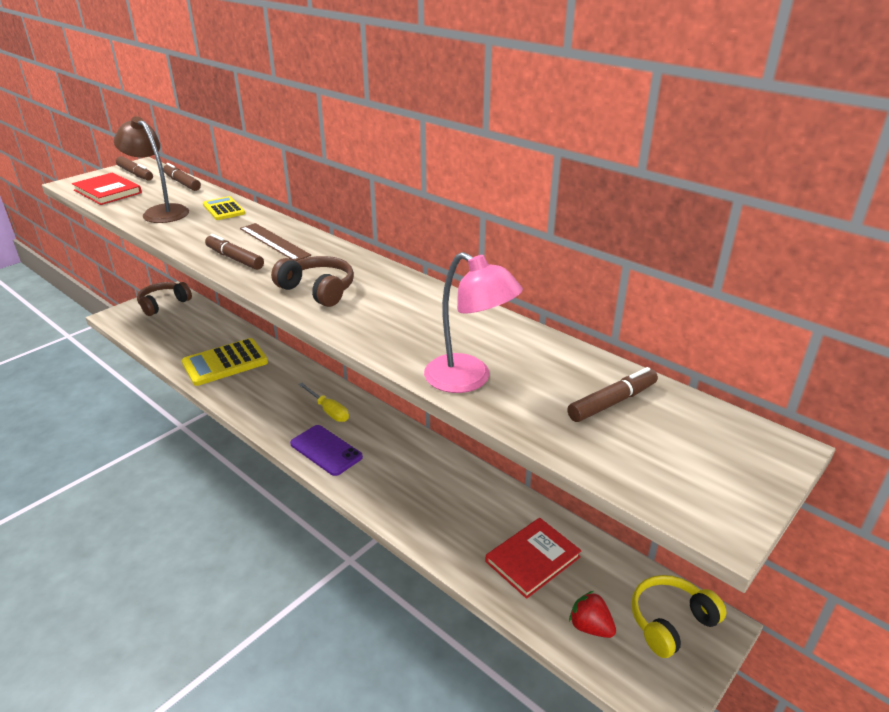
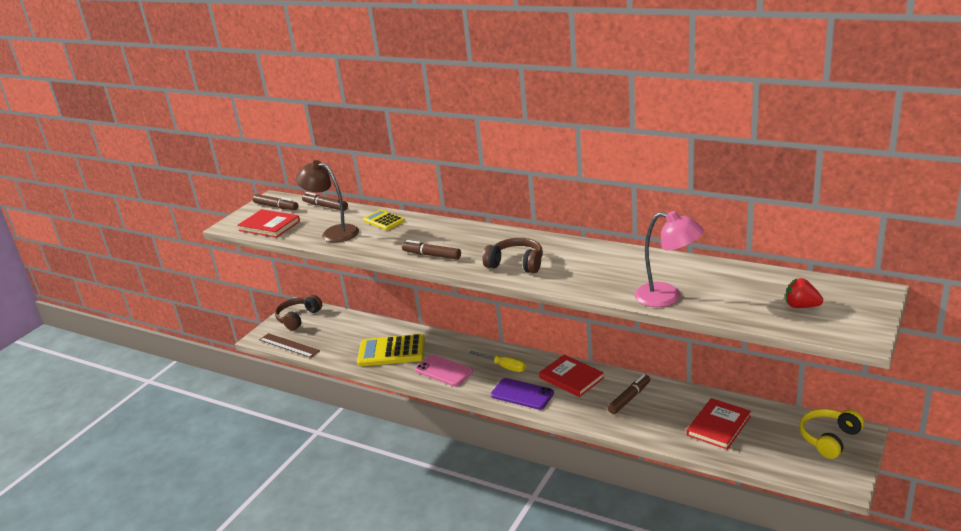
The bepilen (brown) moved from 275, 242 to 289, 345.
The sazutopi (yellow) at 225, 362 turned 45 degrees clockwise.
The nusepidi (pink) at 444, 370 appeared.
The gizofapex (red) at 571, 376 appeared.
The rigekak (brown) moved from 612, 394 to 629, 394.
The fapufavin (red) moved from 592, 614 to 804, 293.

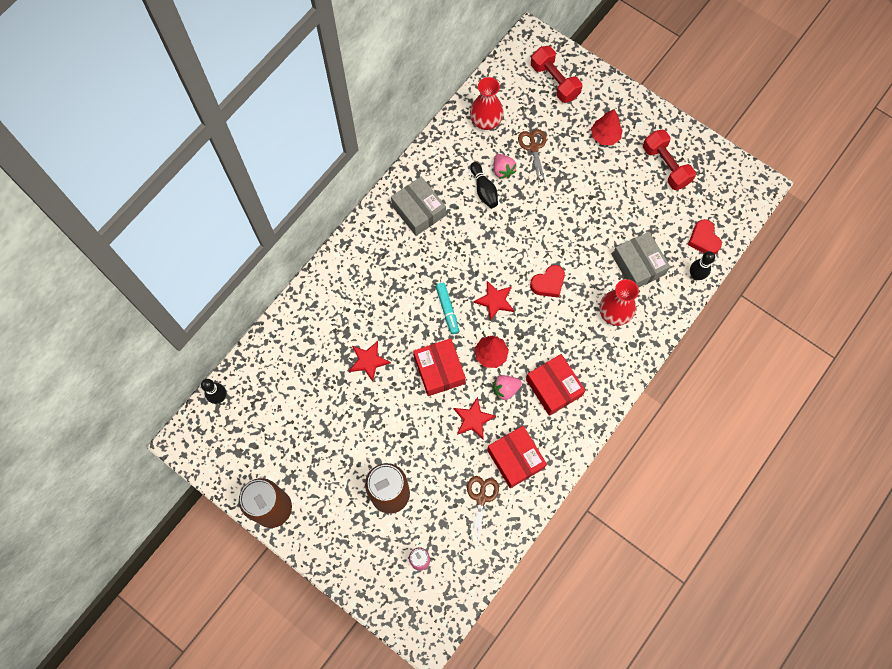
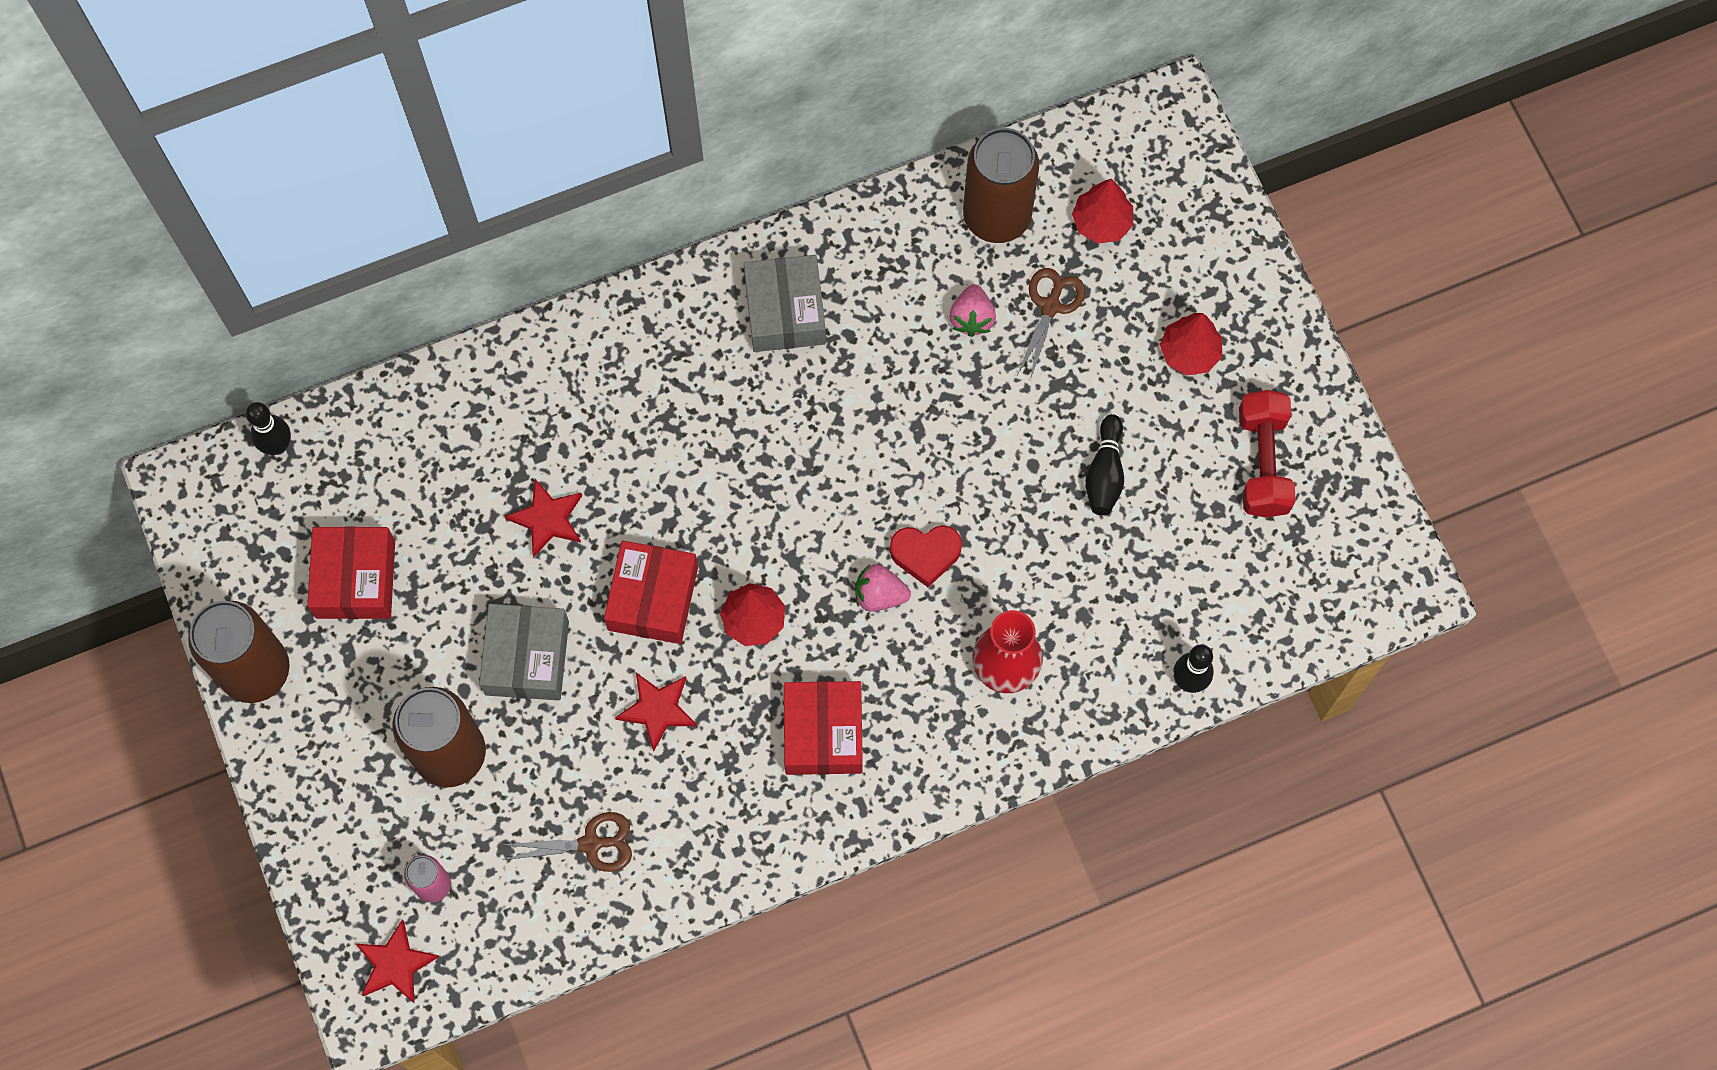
The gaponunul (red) moved from 517, 457 to 351, 572.
The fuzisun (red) moved from 494, 301 to 397, 961.
The gaponunul (grey) moved from 641, 260 to 524, 652.
The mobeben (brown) at 483, 510 turned 45 degrees clockwise.
The fapufavin (pink) moved from 507, 388 to 883, 588.
The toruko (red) at 487, 103 was replaced by the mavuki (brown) at 1001, 185.
The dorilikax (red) at 1102, 211 appeared.
The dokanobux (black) moved from 484, 185 to 1104, 464.
The rigekak (turquoise) at 447, 308 disappeared.
The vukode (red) at 556, 74 disappeared.
The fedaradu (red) at 705, 236 disappeared.

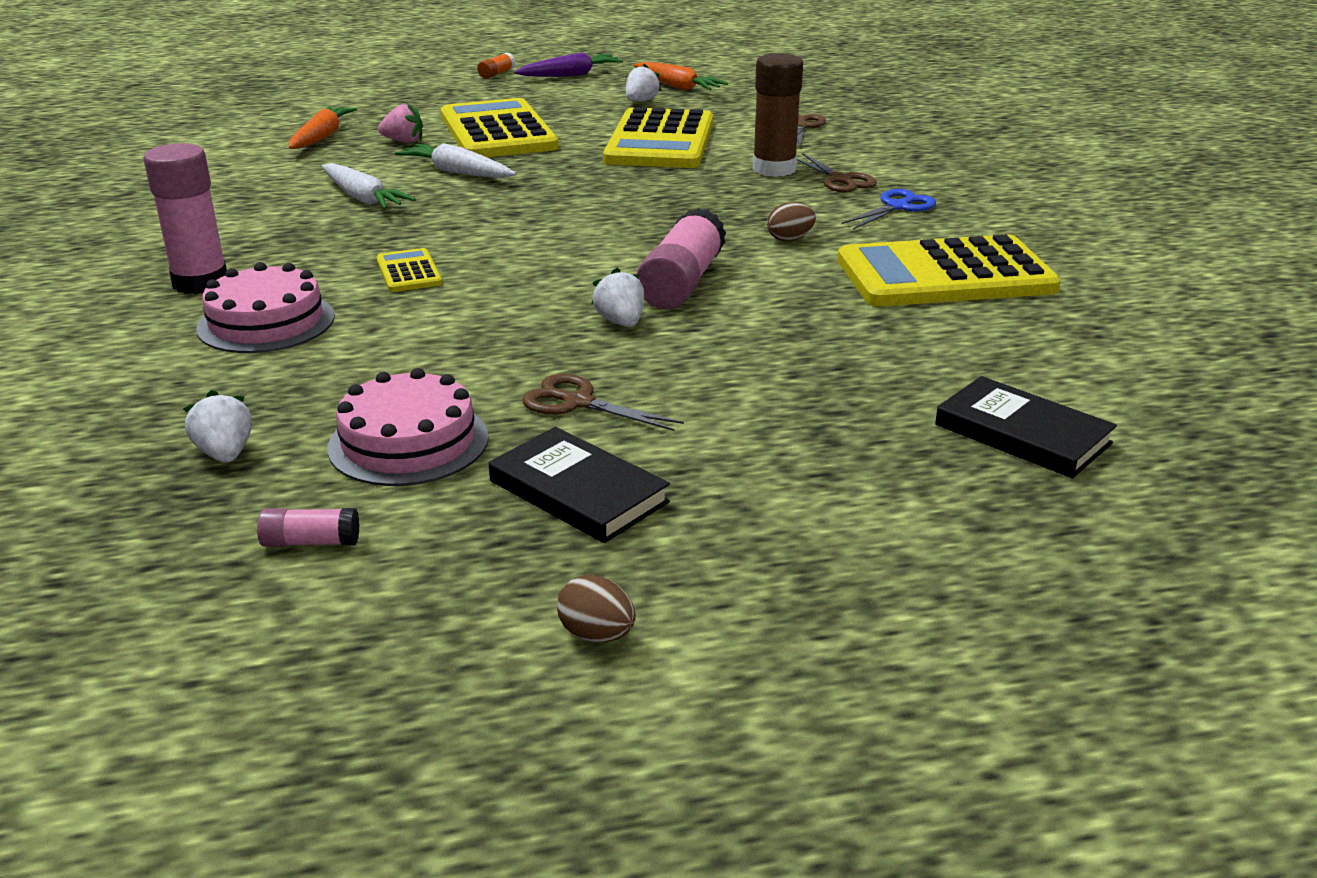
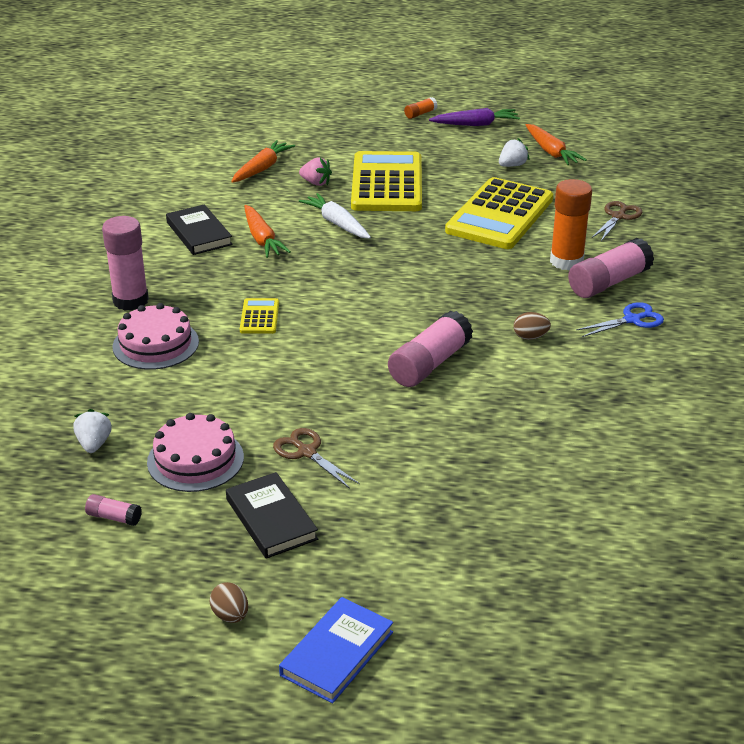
The gizofapex (black) moved from 1026, 427 to 199, 229.
The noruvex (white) at 369, 186 became the noruvex (orange) at 267, 231.
The gizofapex (blue) at 336, 650 appeared.
The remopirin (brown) at 777, 115 became the remopirin (orange) at 571, 224.
The mobeben (brown) at 837, 172 was replaced by the remopirin (pink) at 611, 268.
The fapufavin (white) at 617, 297 disappeared.
The sazutopi (yellow) at 949, 270 disappeared.

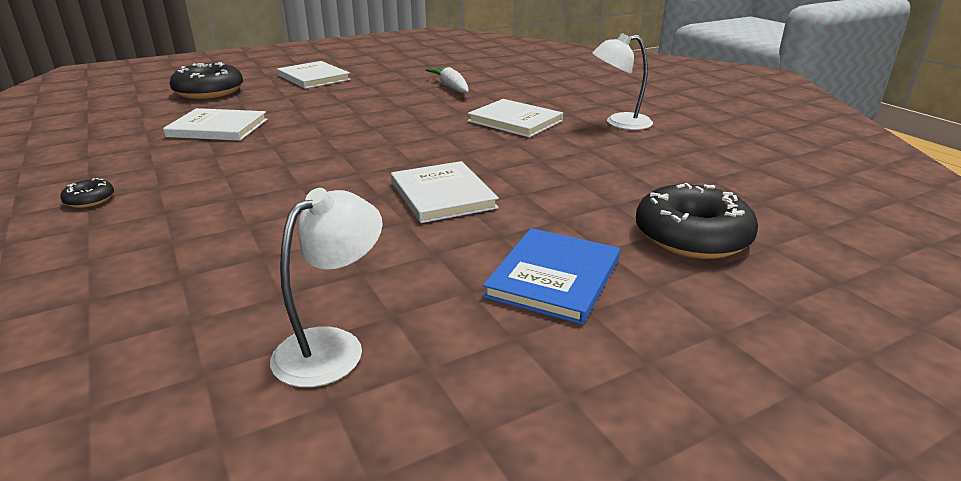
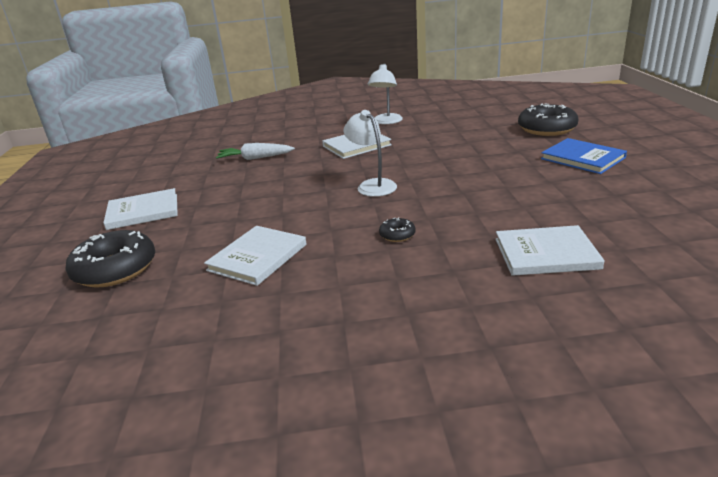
The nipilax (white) moved from 326, 287 to 370, 153.
The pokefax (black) moved from 87, 193 to 397, 229.
The gizofapex (white) moved from 445, 192 to 549, 250.

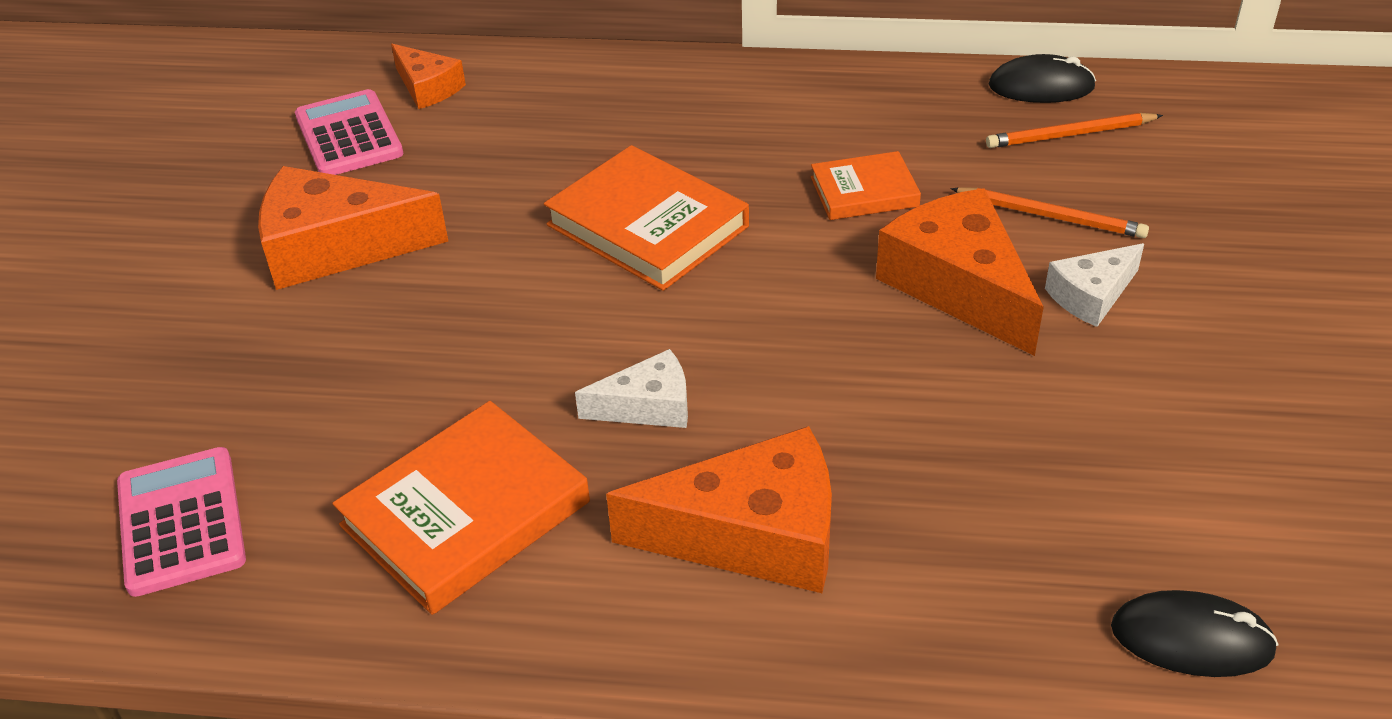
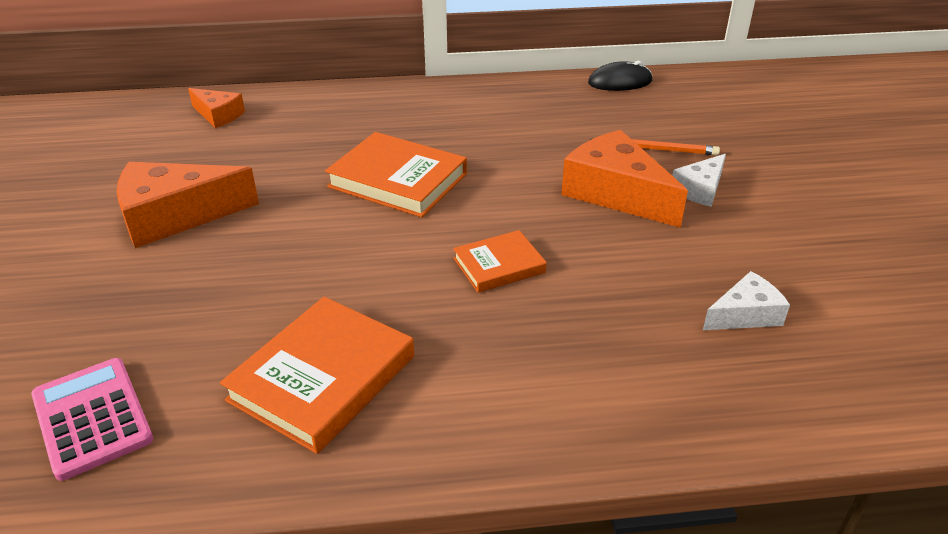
The gizofapex (orange) moved from 866, 185 to 500, 261.
The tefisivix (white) moved from 631, 388 to 746, 300.
The sazutopi (pink) at 349, 132 disappeared.
The tefisivix (orange) at 719, 509 disappeared.
The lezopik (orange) at 1074, 130 disappeared.
The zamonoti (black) at 1194, 633 disappeared.

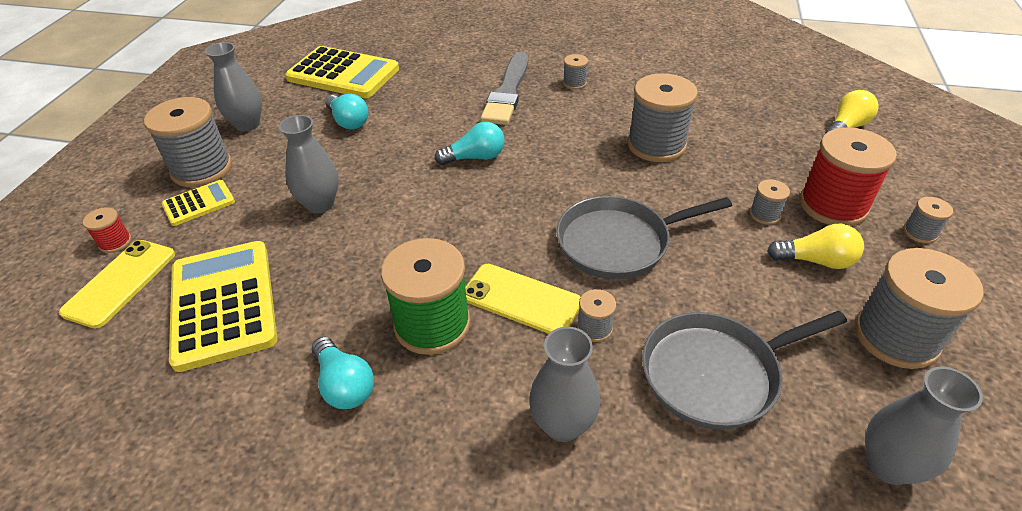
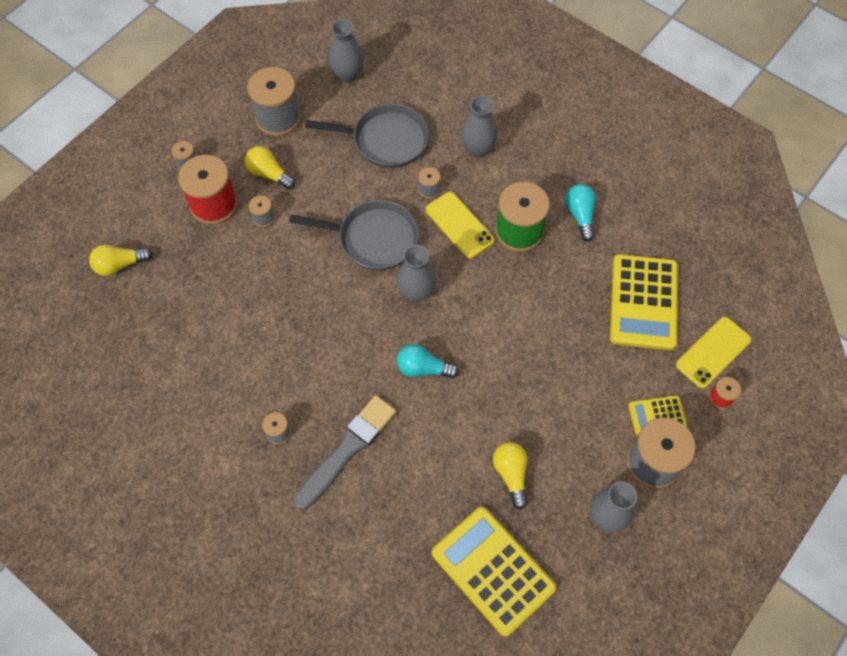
The toruko (grey) moved from 309, 164 to 416, 273.
The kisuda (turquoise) at 347, 112 became the kisuda (yellow) at 510, 476.
The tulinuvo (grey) at 663, 117 disappeared.

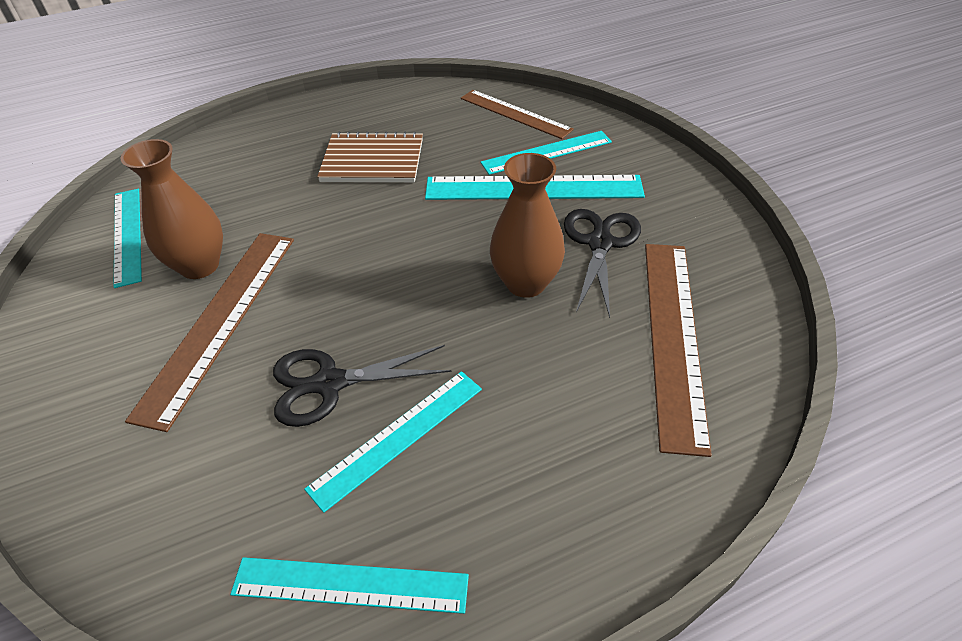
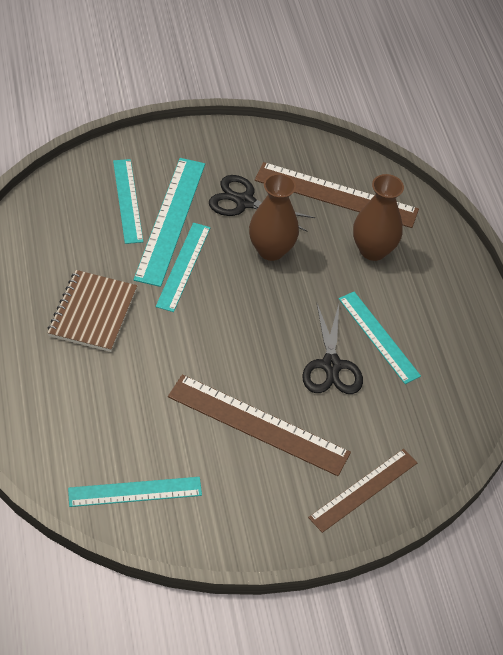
The bepilen (turquoise) moved from 349, 585 to 183, 267.
The bepilen (brown) moved from 517, 114 to 362, 491.
The toruko (brown) moved from 172, 209 to 378, 217.

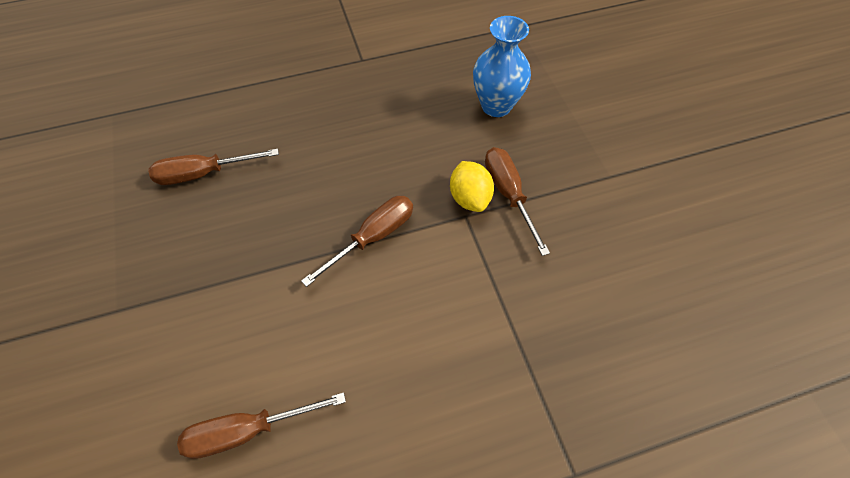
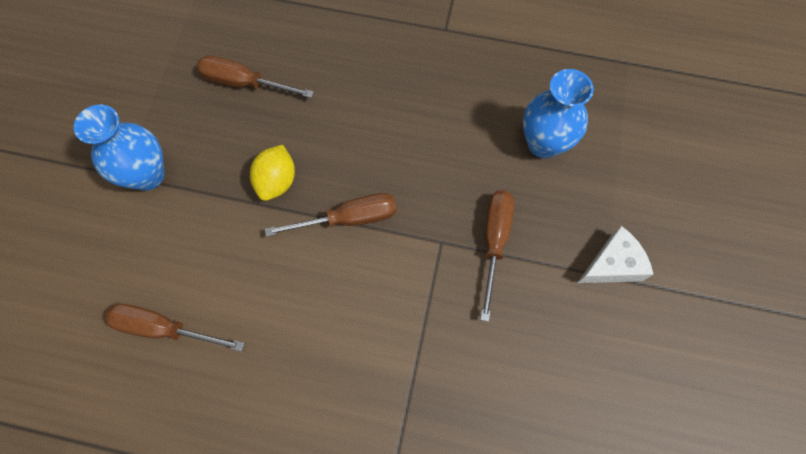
The toruko (blue) at 119, 148 appeared.
The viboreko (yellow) moved from 472, 186 to 272, 173.
The tefisivix (white) at 615, 254 appeared.

